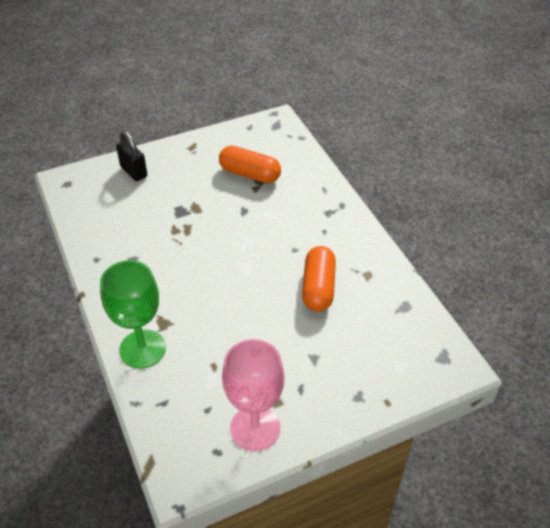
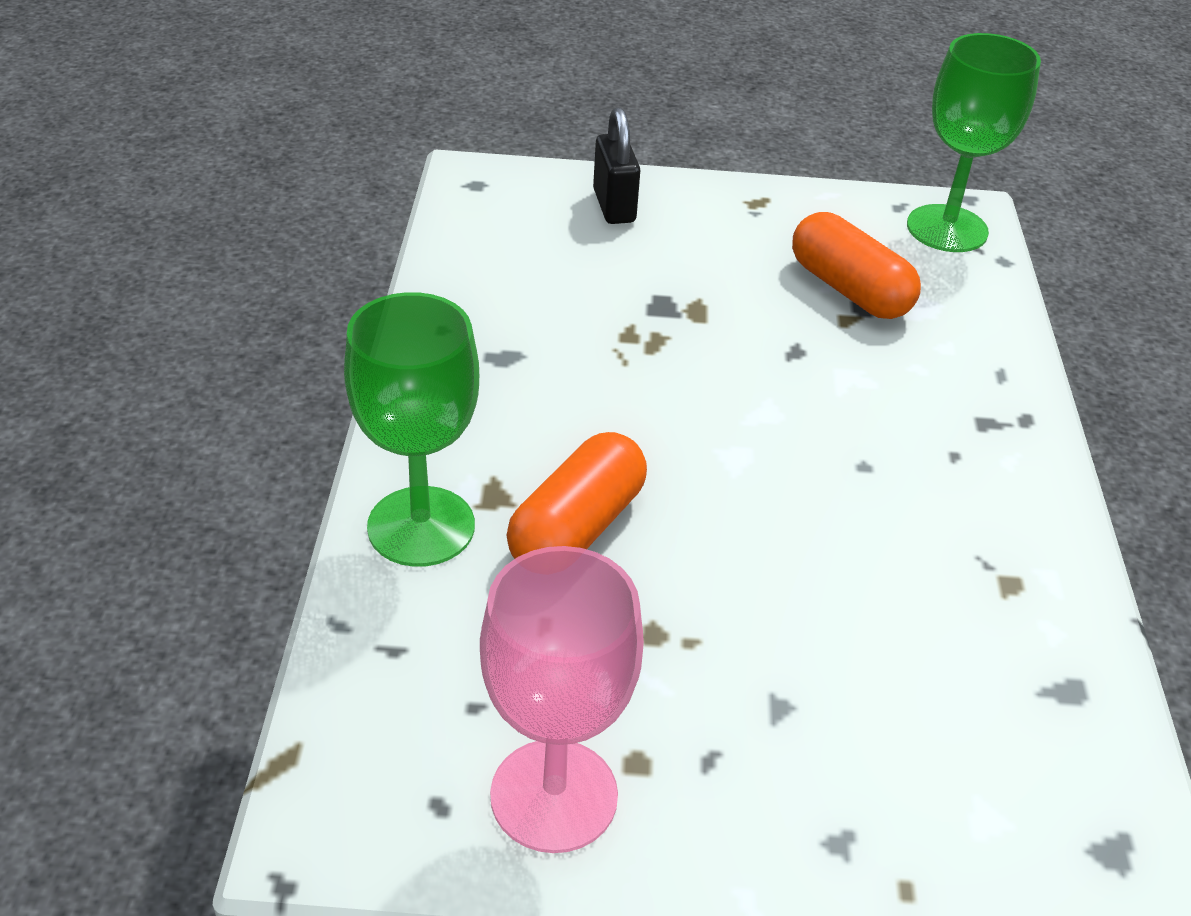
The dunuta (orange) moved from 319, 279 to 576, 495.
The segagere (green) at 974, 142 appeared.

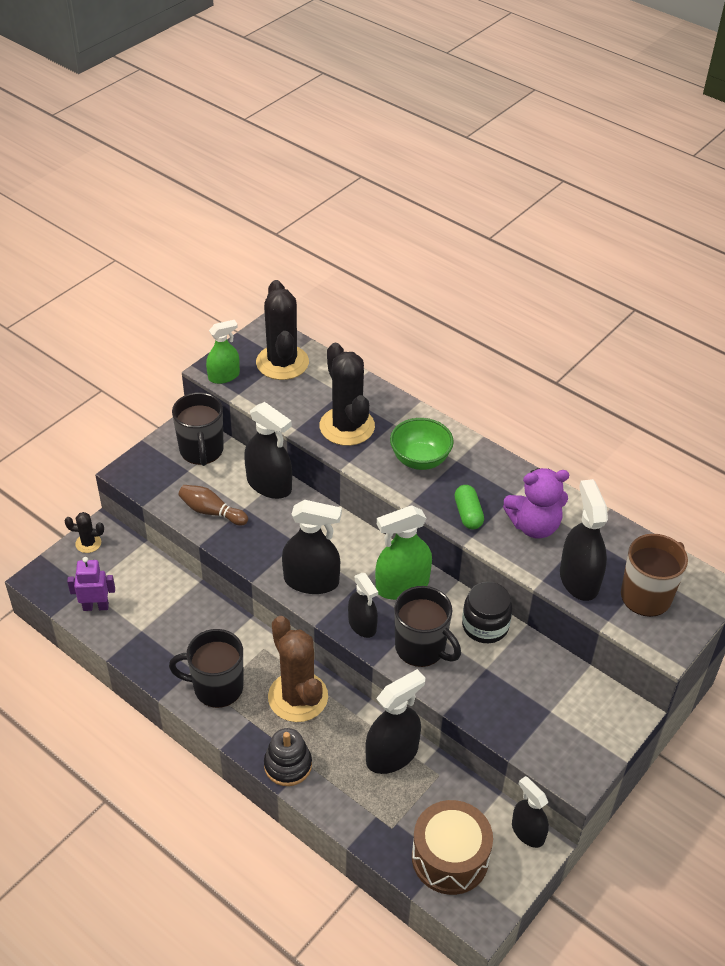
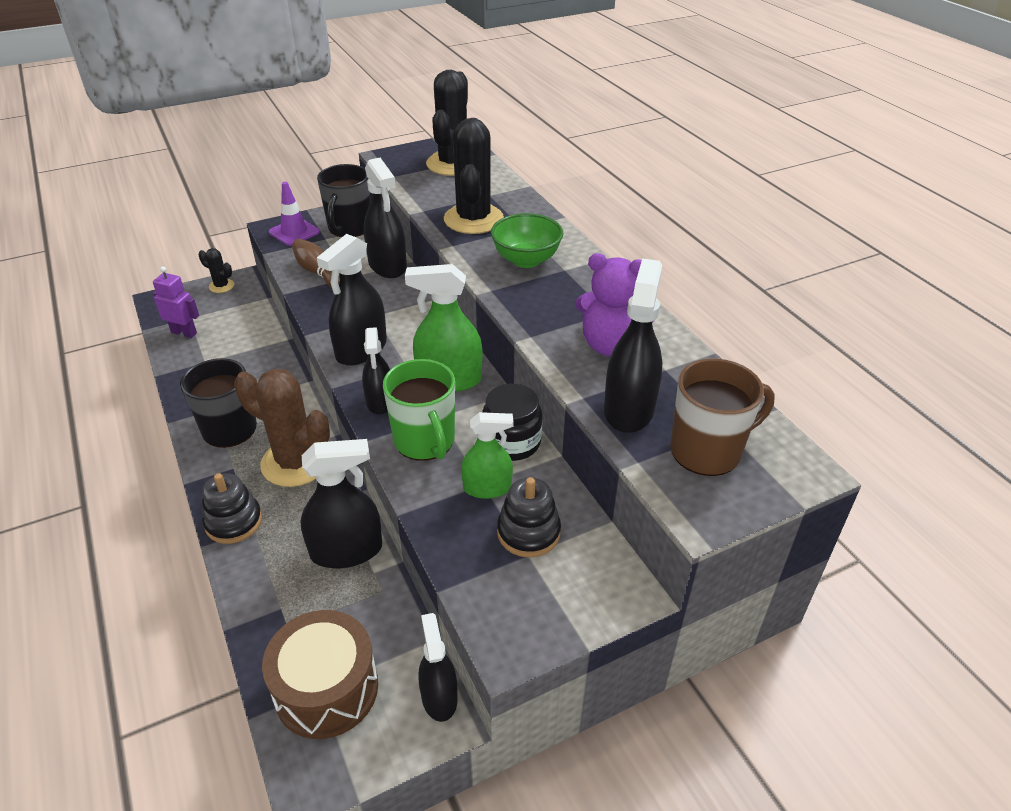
The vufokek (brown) at 298, 669 turned 60 degrees counterclockwise.
The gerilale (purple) at 294, 214 appeared.
The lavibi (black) at 312, 547 turned 90 degrees clockwise.
The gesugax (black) at 427, 626 became the gesugax (green) at 419, 410.
The lavibi (green) moved from 223, 352 to 487, 455.
The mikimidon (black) at 529, 517 appeared.
The dunuta (green) at 469, 507 disappeared.

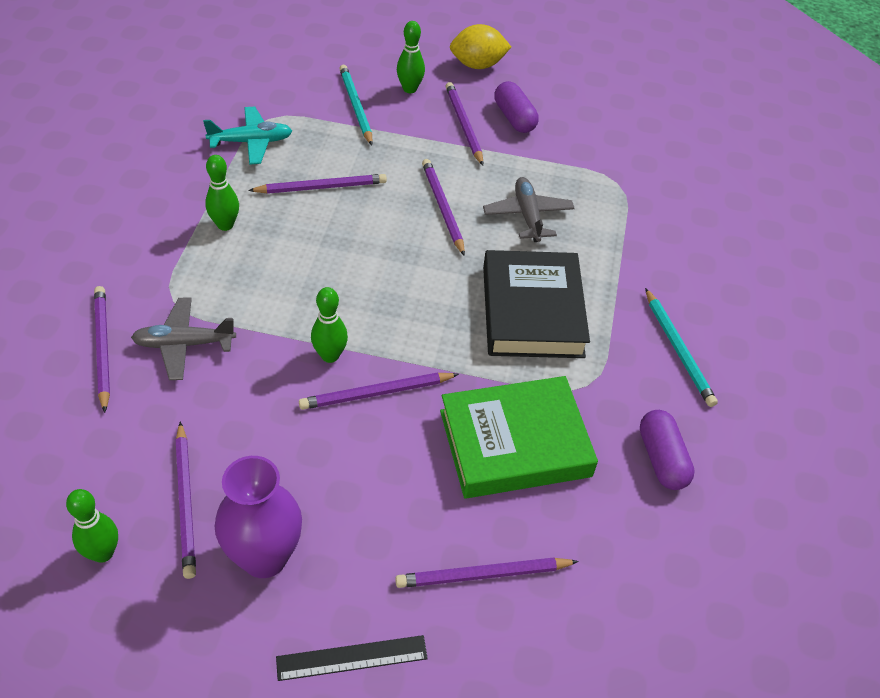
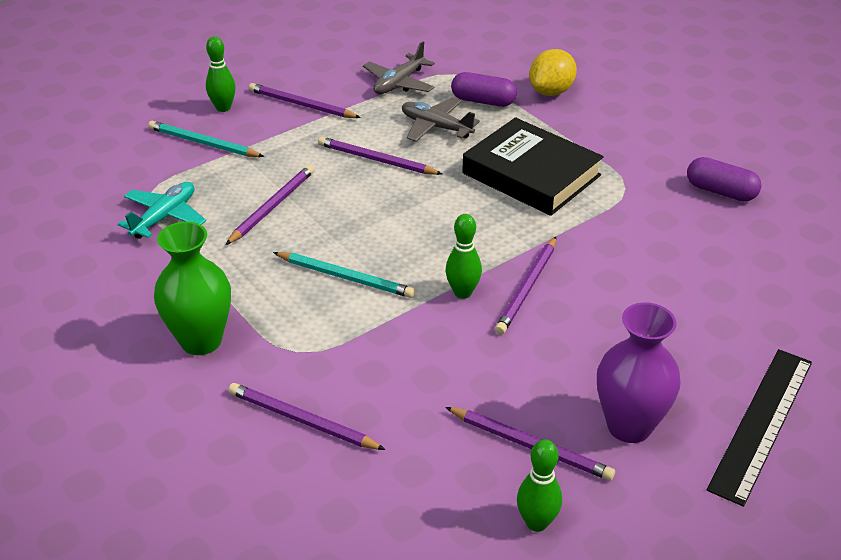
The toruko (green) at 192, 288 appeared.
The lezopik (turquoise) moved from 681, 347 to 344, 275.
The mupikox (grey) moved from 183, 338 to 399, 68.
The dunuta (purple) moved from 516, 107 to 484, 89.
The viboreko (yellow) moved from 480, 46 to 553, 72.
The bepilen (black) at 352, 658 changed to 1.61 times the size.
The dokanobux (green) at 222, 193 disappeared.
The lezopik (purple) at 487, 573 disappeared.
The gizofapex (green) at 519, 437 disappeared.

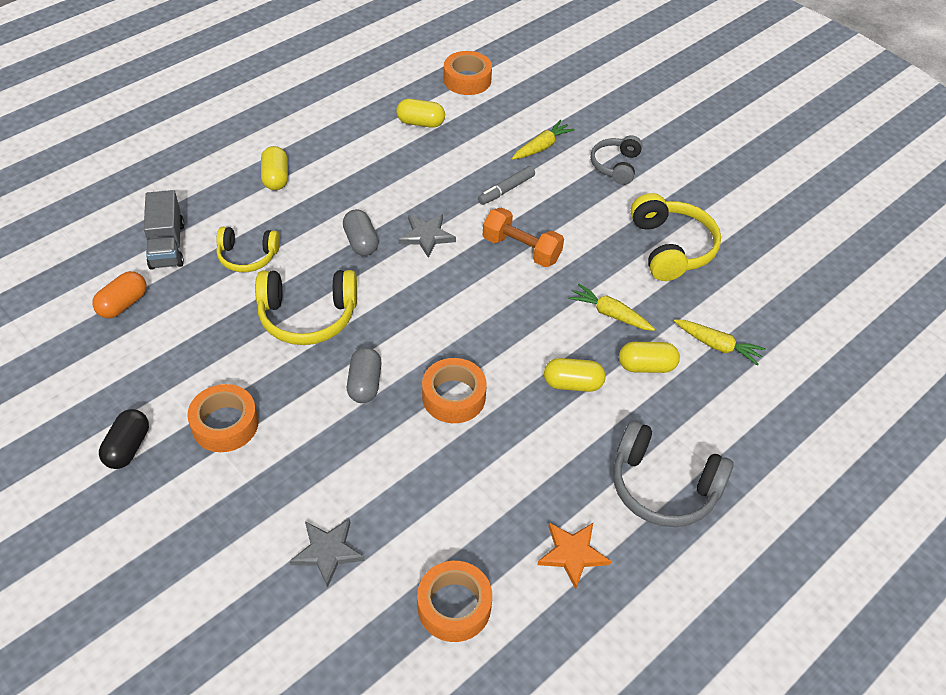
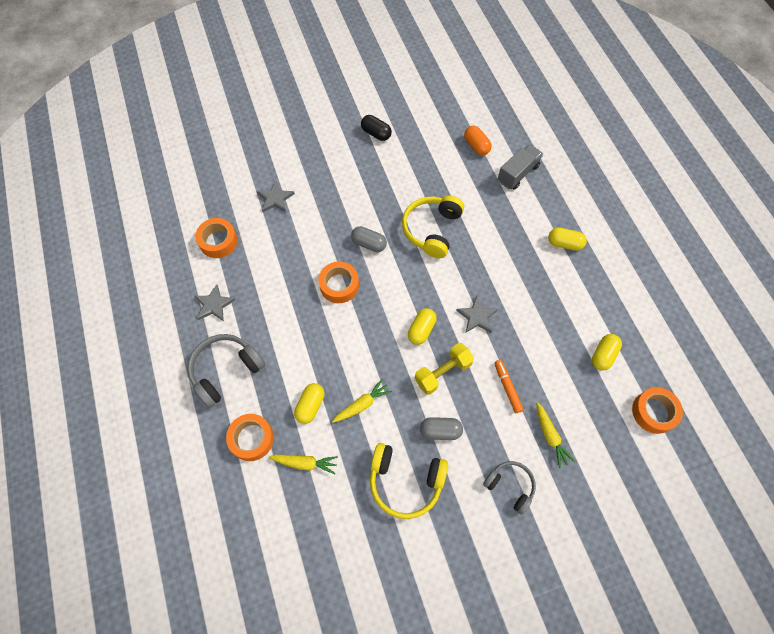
The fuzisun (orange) at 574, 556 became the fuzisun (grey) at 214, 303.
The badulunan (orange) moved from 222, 418 to 250, 437.
The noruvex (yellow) at 720, 342 turned 135 degrees counterclockwise.
The dunuta (yellow) moved from 575, 375 to 422, 326.
The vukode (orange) at 523, 237 became the vukode (yellow) at 444, 369.
The dunuta (grey) moved from 361, 232 to 441, 428.
The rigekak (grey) at 506, 185 became the rigekak (orange) at 509, 386.
The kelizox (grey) at 164, 230 turned 120 degrees clockwise.
The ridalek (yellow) at 248, 249 disappeared.

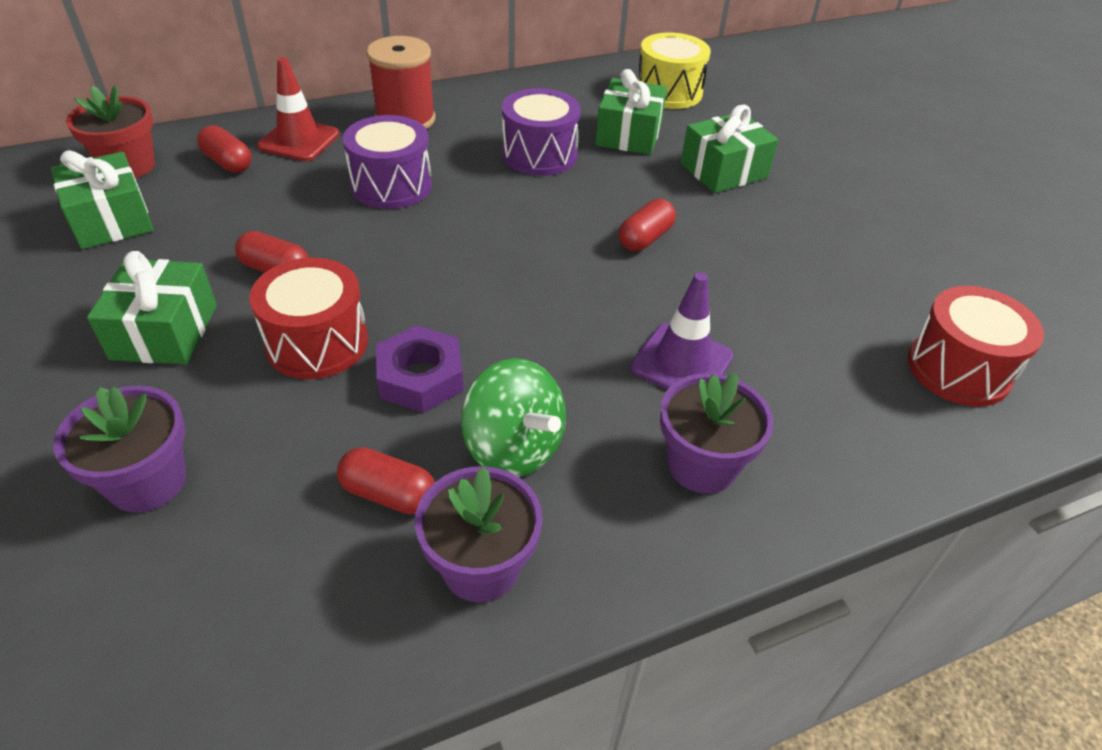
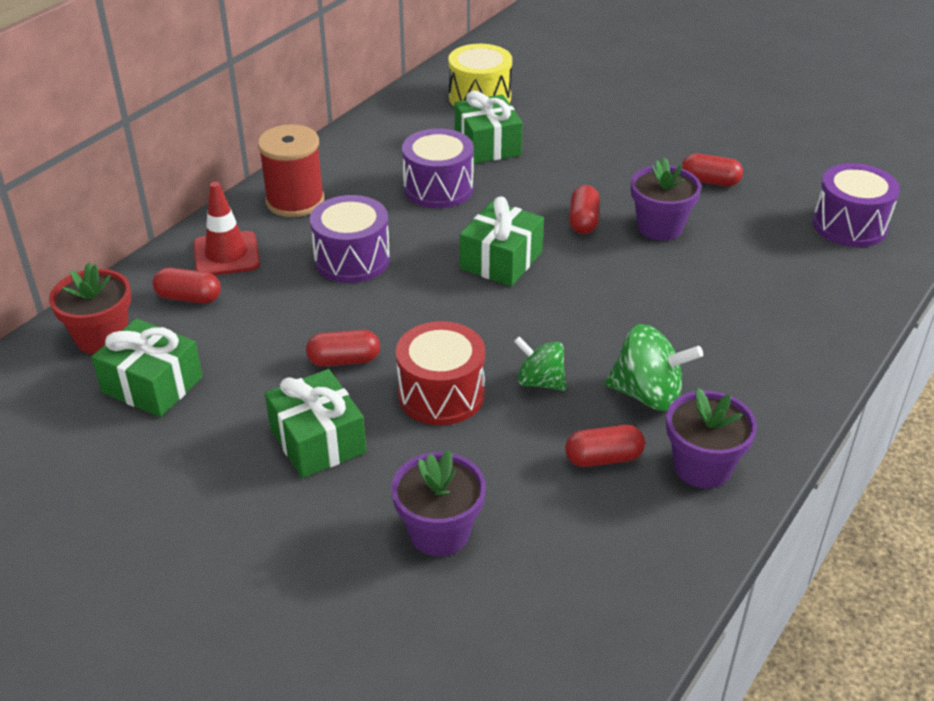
The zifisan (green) moved from 729, 148 to 502, 241.
The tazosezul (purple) at 420, 369 was replaced by the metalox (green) at 540, 363.
The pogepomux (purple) moved from 717, 433 to 666, 199.
The dunuta (red) at 712, 170 appeared.
The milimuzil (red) at 976, 346 became the milimuzil (purple) at 856, 205.
The gerilale (purple) at 681, 331 disappeared.

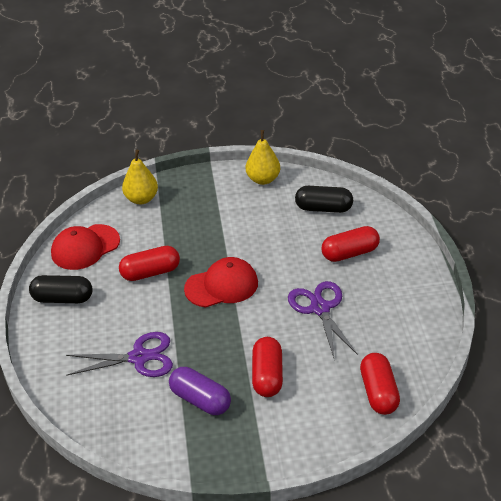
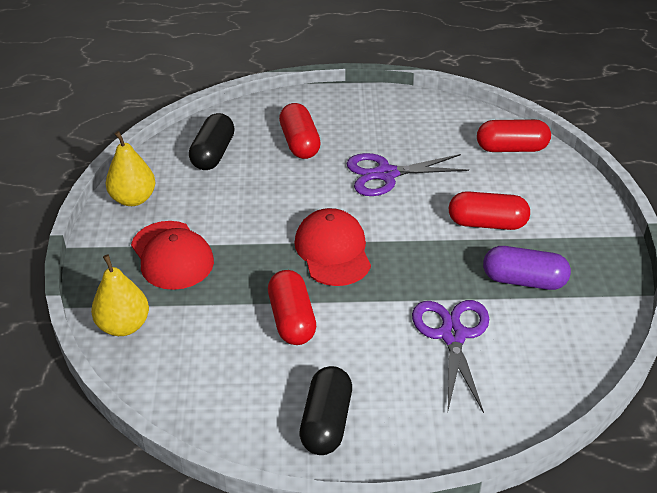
The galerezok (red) moved from 85, 247 to 172, 255.
The dunuta (purple) at 200, 391 turned 60 degrees clockwise.

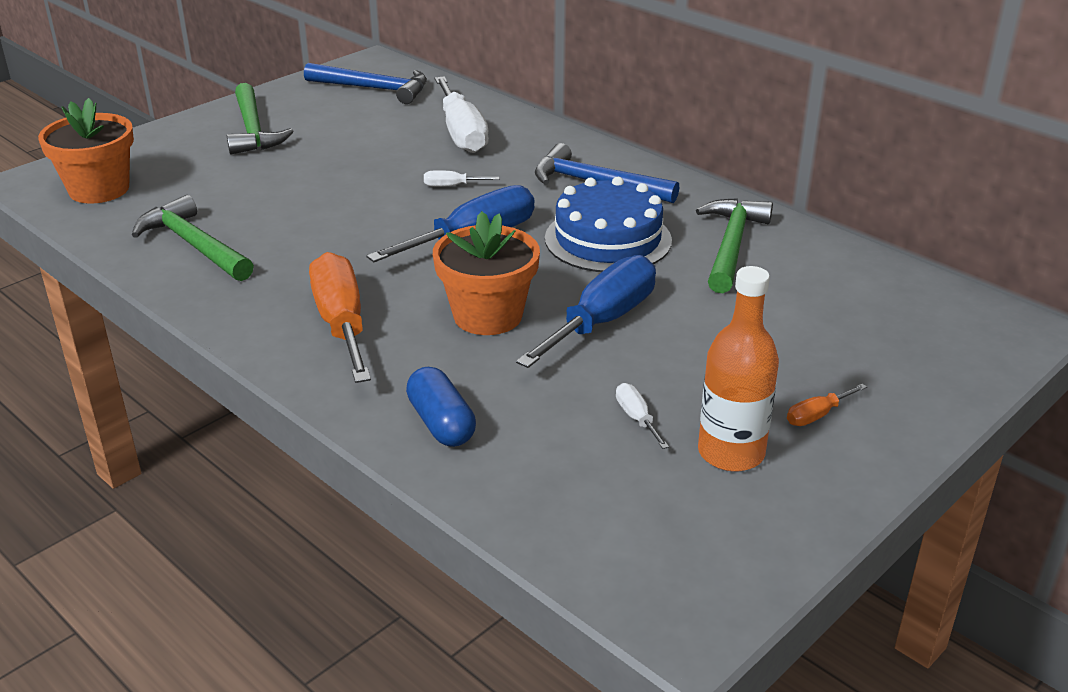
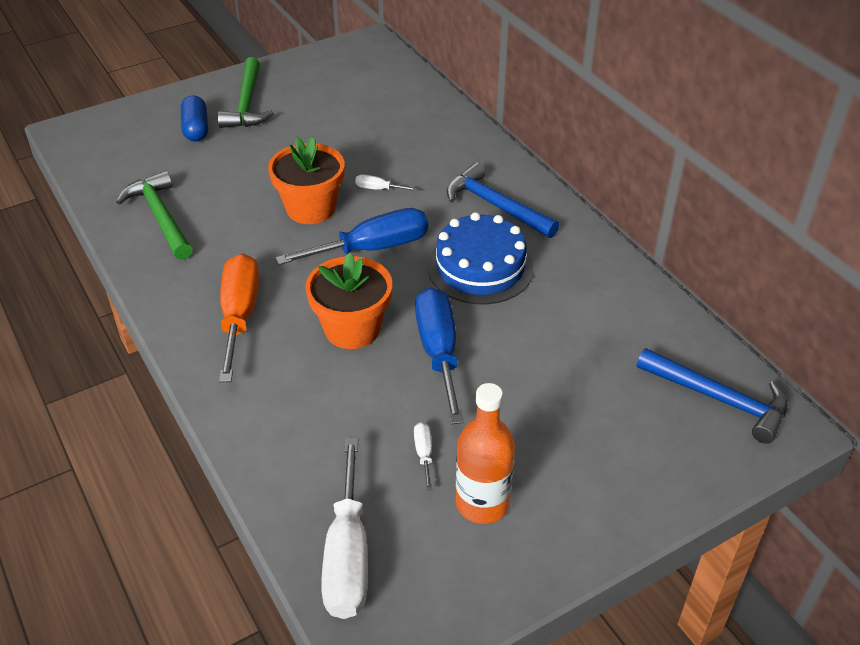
The dunuta (blue) moved from 441, 407 to 194, 118.
The pogepomux (orange) moved from 86, 151 to 306, 180.
The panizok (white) moved from 462, 114 to 344, 528.
The panizok (blue) at 586, 311 turned 60 degrees counterclockwise.
The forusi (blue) moved from 365, 83 to 712, 396.
The forusi (green) at 734, 245 disappeared.
The panizok (orange) at 827, 405 disappeared.

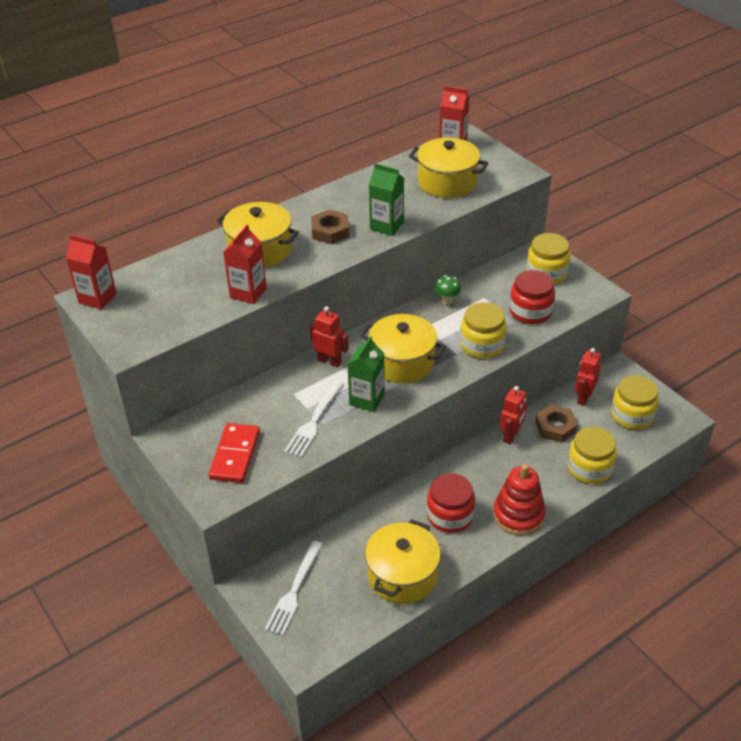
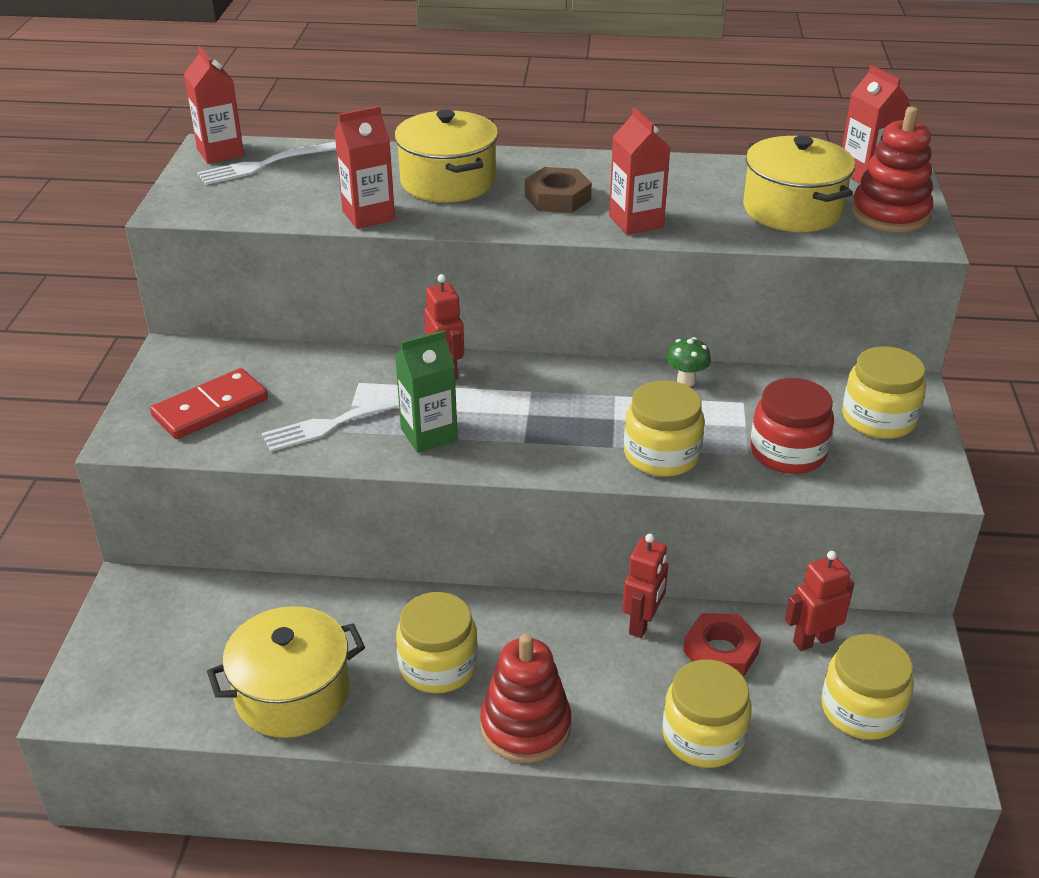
The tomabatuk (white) moved from 294, 588 to 266, 163.
The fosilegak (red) at 451, 503 became the fosilegak (yellow) at 437, 642.
The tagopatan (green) at 386, 199 became the tagopatan (red) at 640, 171.
The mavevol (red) at 513, 415 turned 45 degrees counterclockwise.
The tazosezul (brown) at 556, 424 became the tazosezul (red) at 722, 645.
The mikimidon (red) at 892, 169 appeared.
The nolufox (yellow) at 403, 349 disappeared.

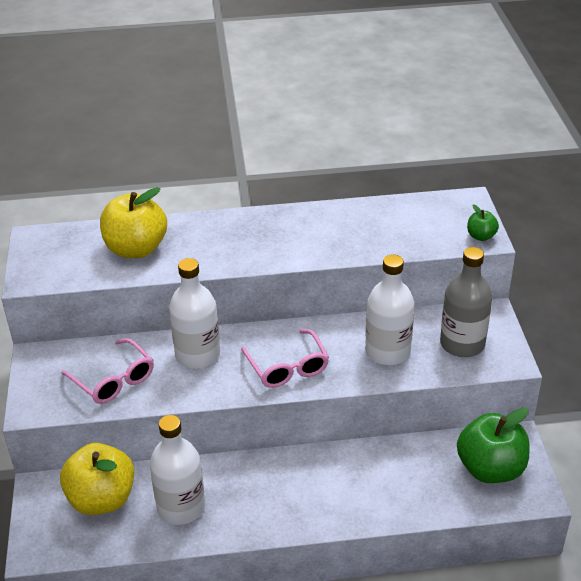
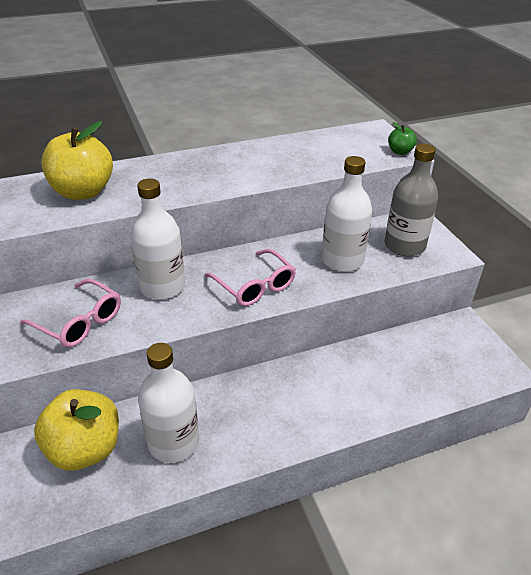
The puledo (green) at 493, 445 disappeared.

